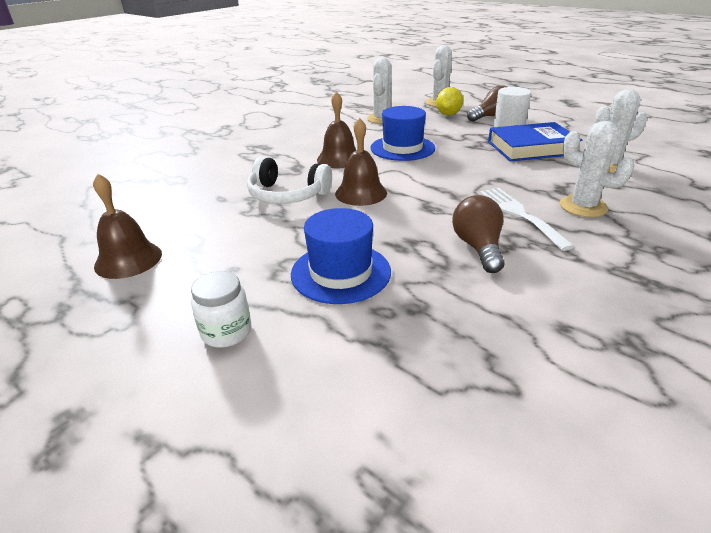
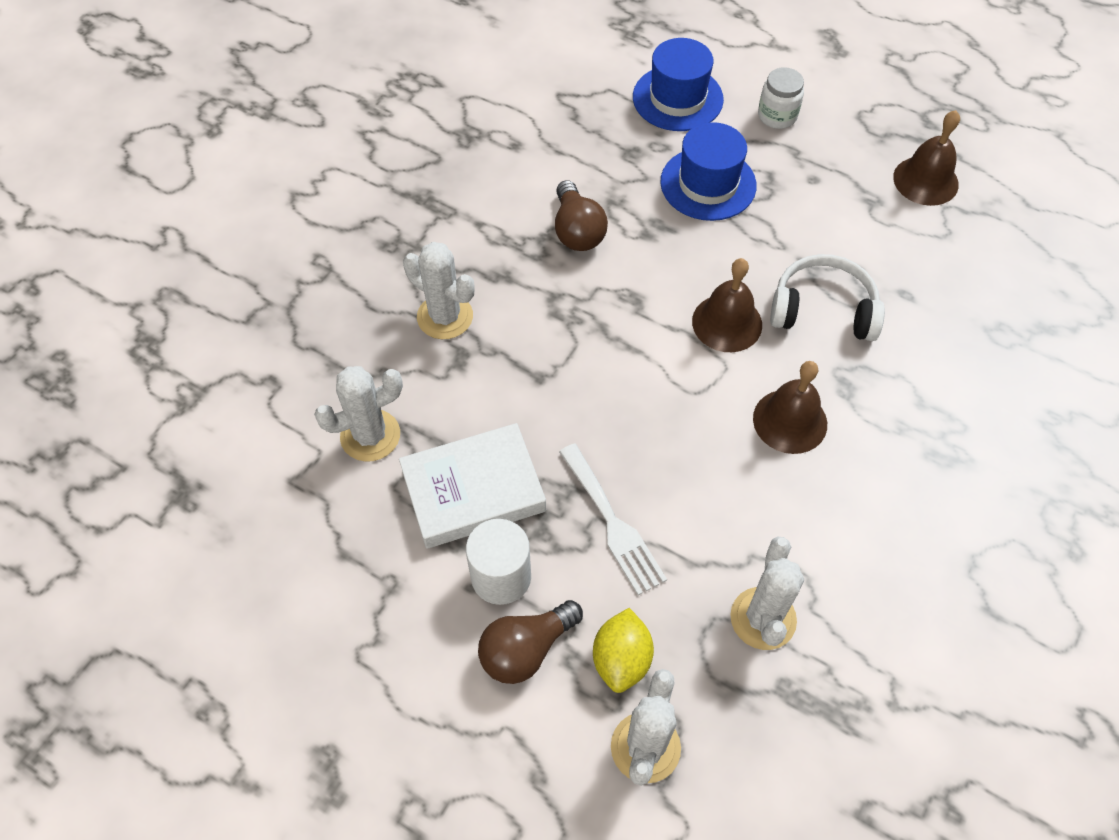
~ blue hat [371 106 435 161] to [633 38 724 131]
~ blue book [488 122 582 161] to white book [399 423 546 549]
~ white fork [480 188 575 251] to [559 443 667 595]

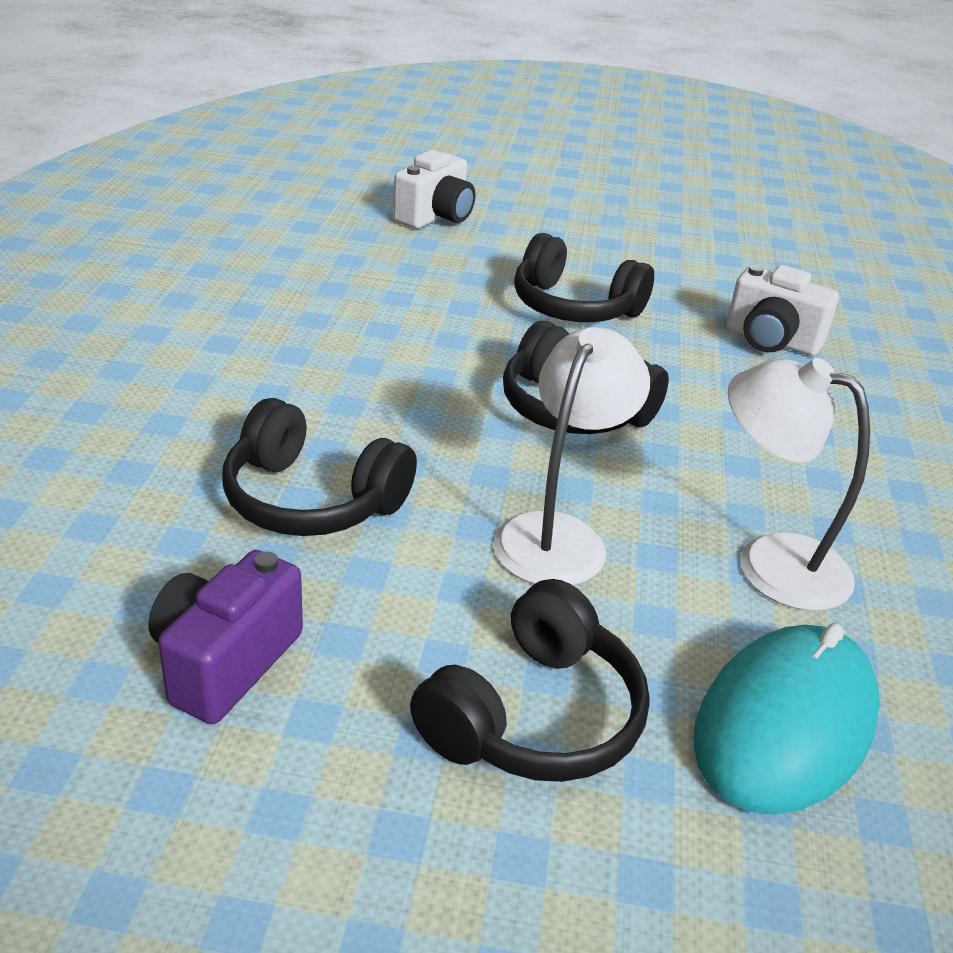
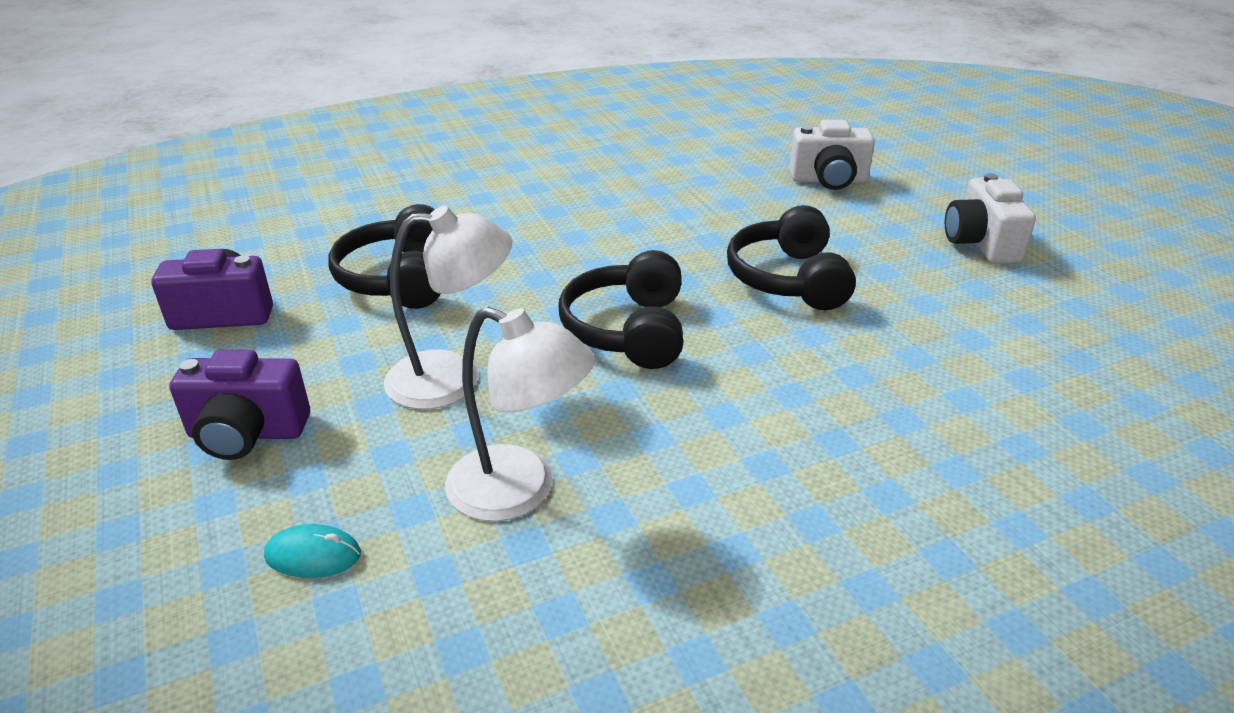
~ white camera [726 265 839 356] to [945 173 1036 264]
~ white lamp [728 358 870 611] = [445 307 595 521] 120 degrees clockwise
~ black headphones [410 579 650 782] to purple camera [169 350 310 460]
~ turquoise mouse [693 623 880 815] = [264 524 361 578] x0.43

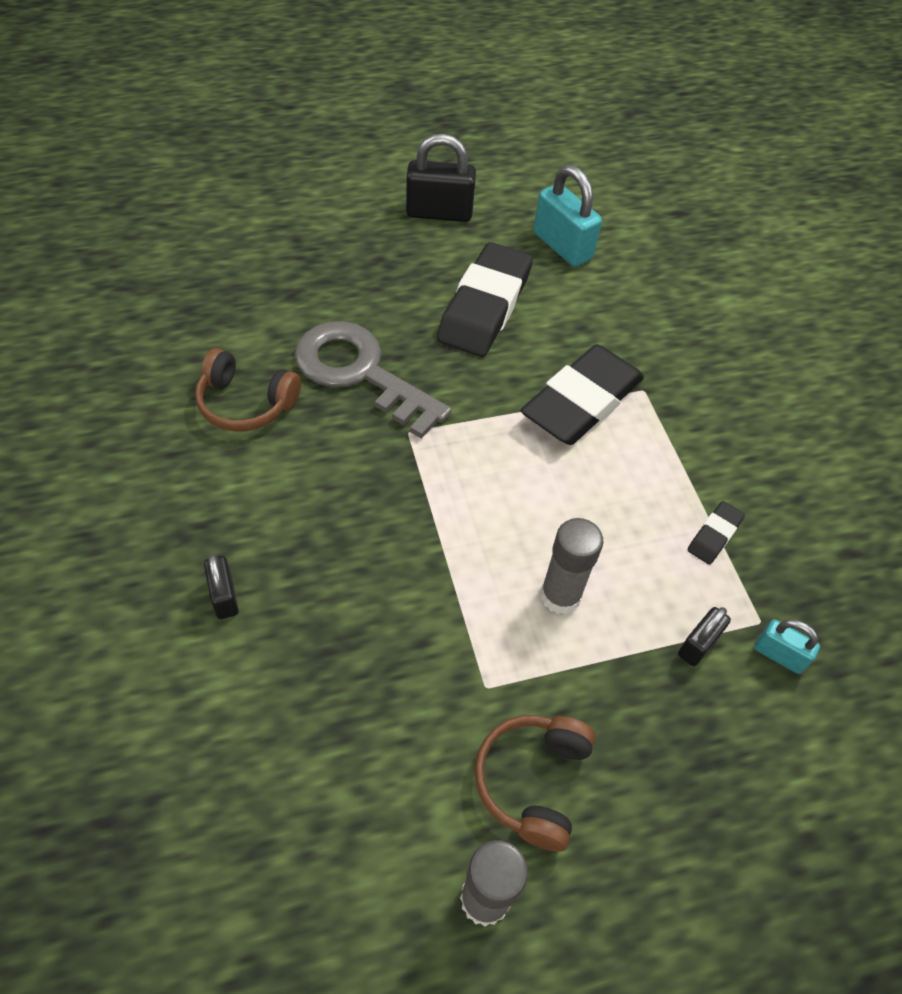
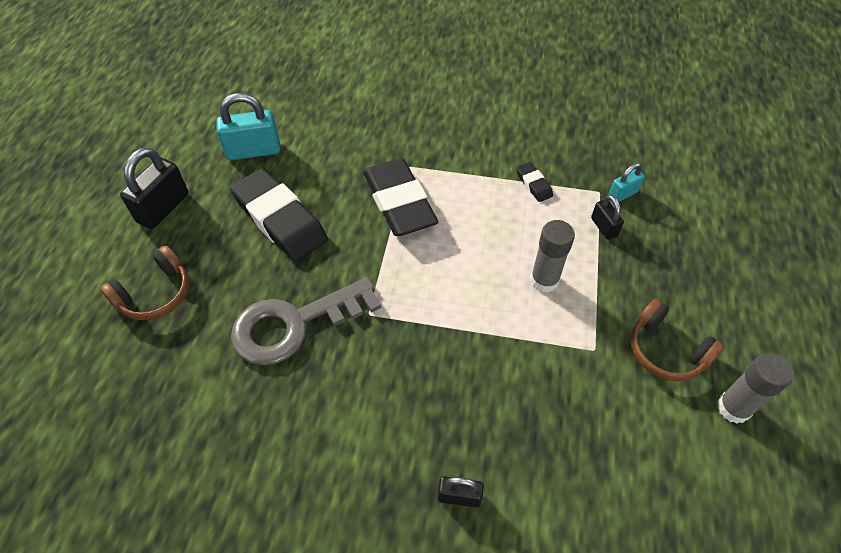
~ brown headphones [195 348 301 431] to [100 245 189 320]

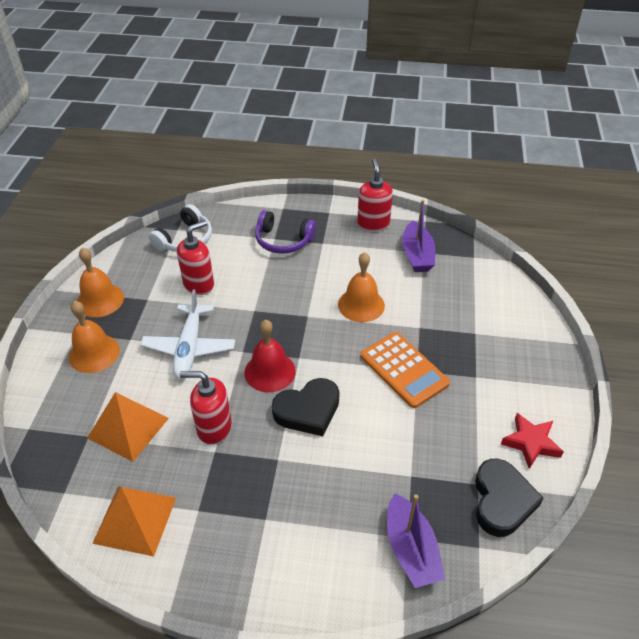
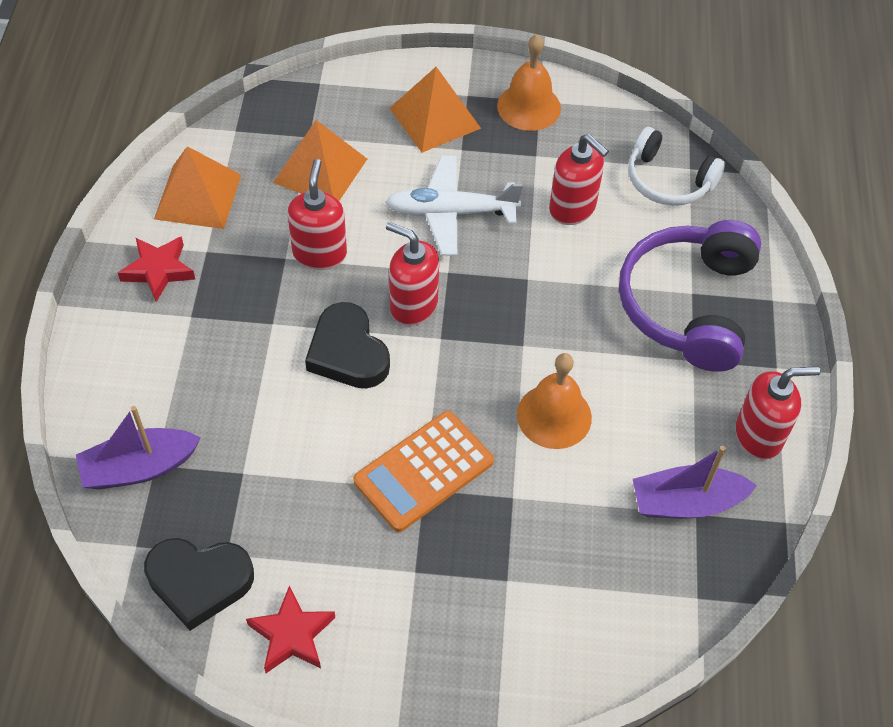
~ purple headphones [255 210 316 254] = [619 220 761 372] x1.61
~ orange bell [69 301 120 373] to orange pyramid [389 67 481 153]
~ red bell [245 320 296 392] to red soap dispenser [386 222 439 326]
+ red star [118 236 195 302]

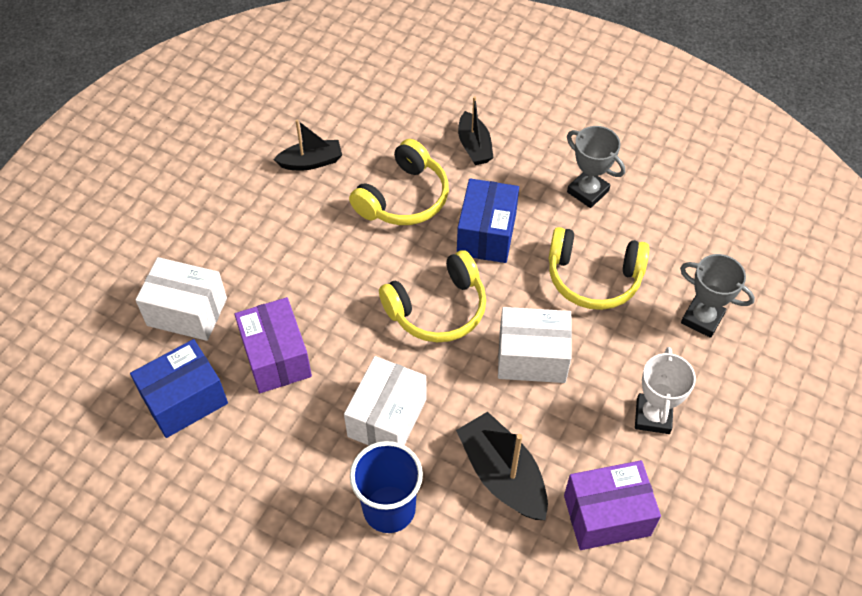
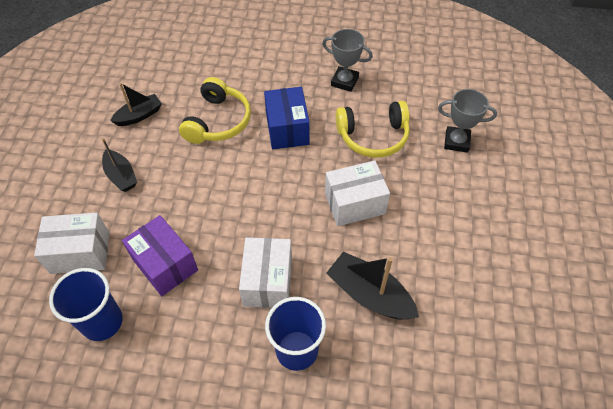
~ black boat [458 96 494 165] to [102 138 137 192]
- yellow headphones [379 250 486 342]
~ blue box [130 339 228 438] to blue cup [49 268 123 341]
- white trophy [635 347 696 434]
- purple box [564 460 661 550]

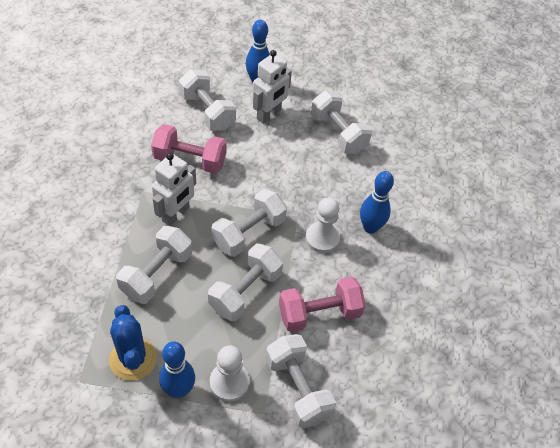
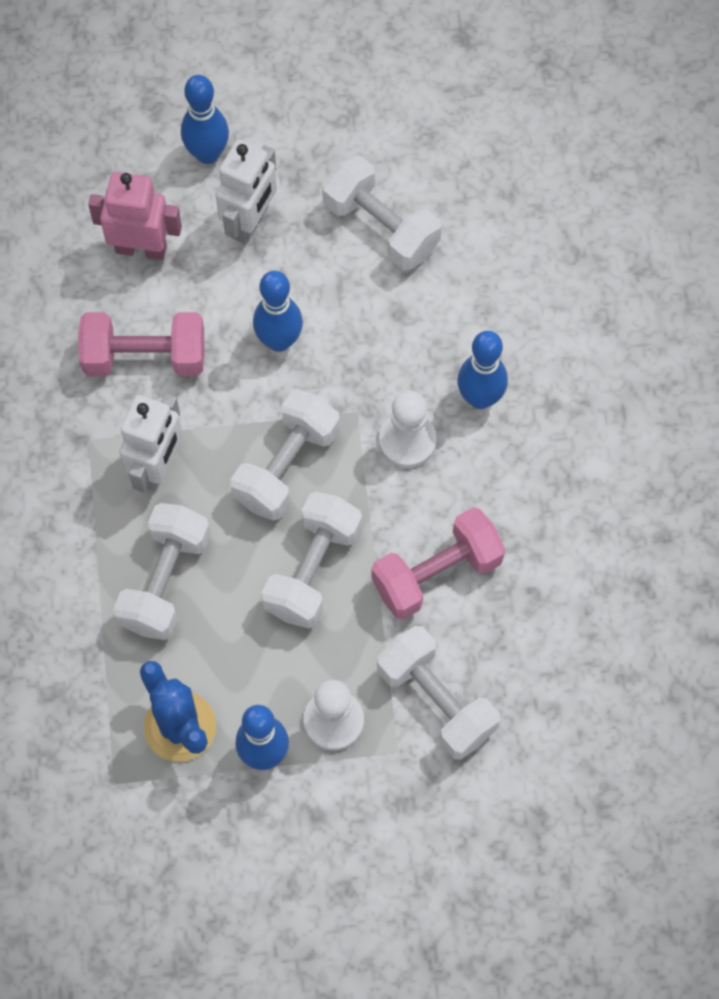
~ white dumbbell [179 69 236 131] to pink robot [88 172 182 260]
+ blue bowling pin [253 271 303 352]

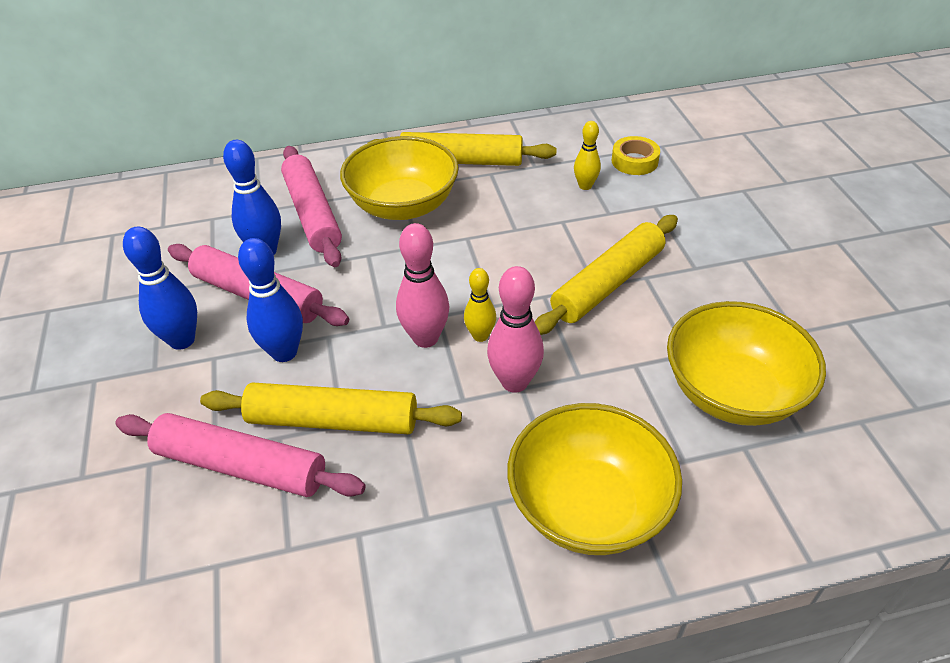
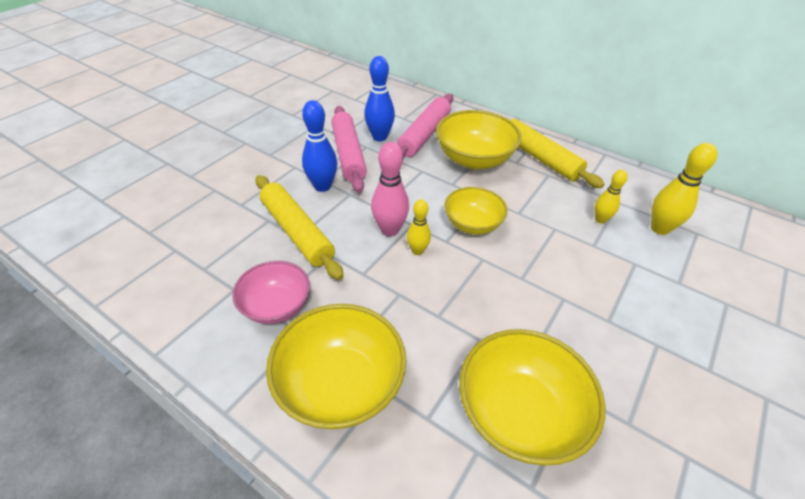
~ yellow tape [612 136 660 175] to yellow bowling pin [651 143 717 235]
- yellow rolling pin [535 215 678 335]
- blue bowling pin [123 227 197 350]
- pink bowling pin [487 266 544 393]
- pink rolling pin [115 413 366 497]
+ yellow bowl [444 187 508 235]
+ pink bowl [232 261 310 324]

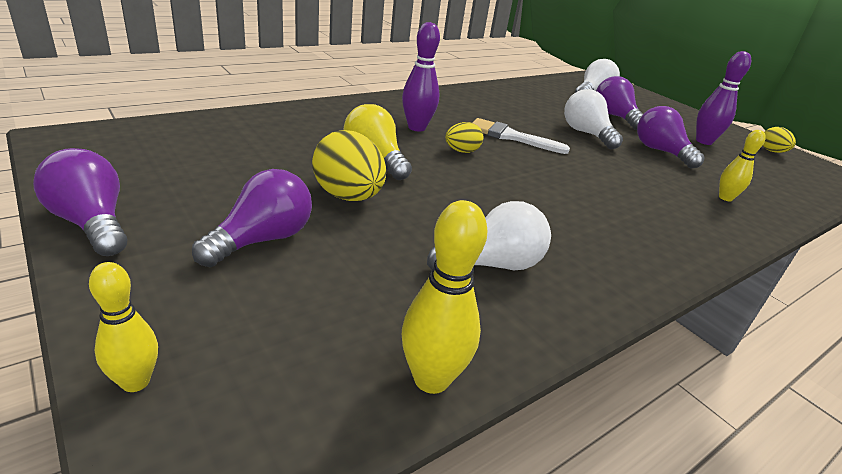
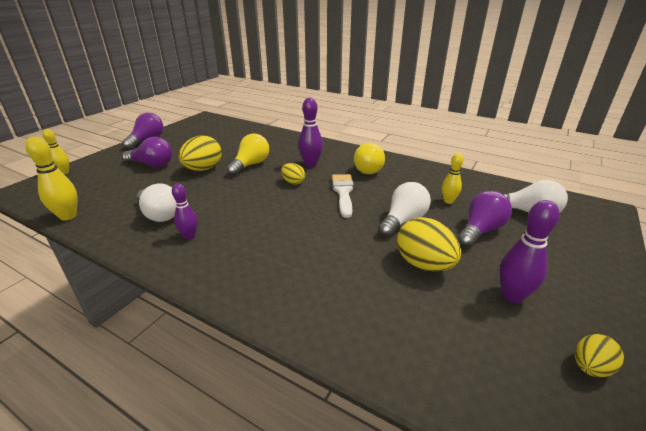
~ purple light bulb [637 106 705 169] to yellow egg [397 217 461 271]
~ yellow bowling pin [719 130 766 201] to [442 153 464 204]
+ yellow light bulb [354 143 385 174]
+ purple bowling pin [172 184 198 240]

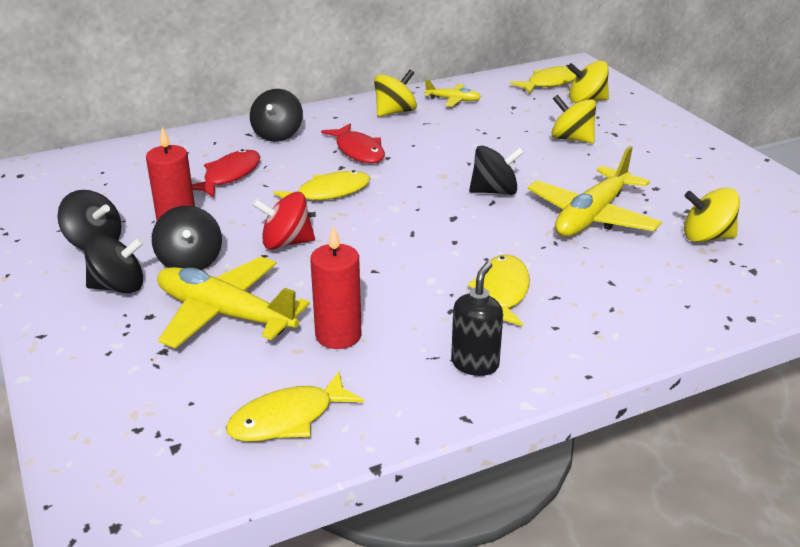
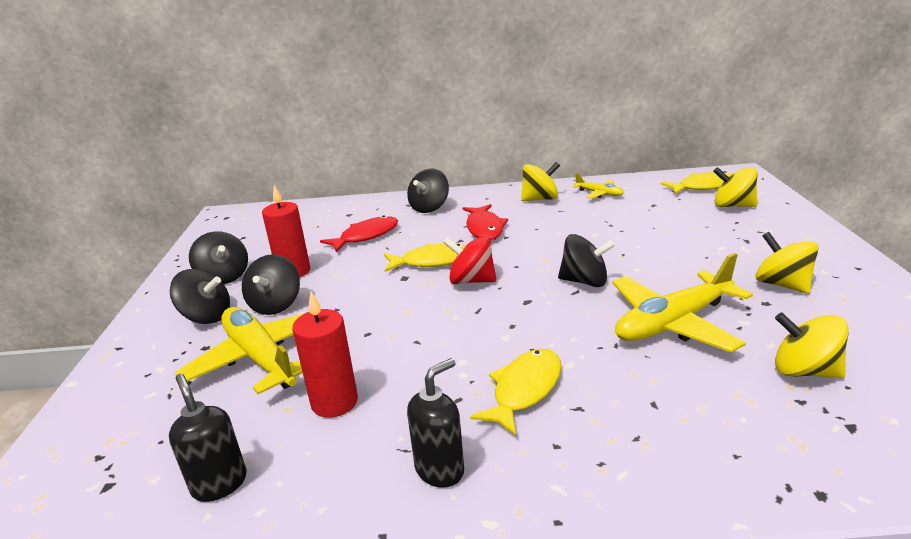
~ yellow spinning top [551 95 596 143] to [755 232 819 294]
~ red spinning top [252 192 315 250] to [443 236 497 284]
~ yellow fish [226 372 364 442] to black soap dispenser [169 374 247 502]

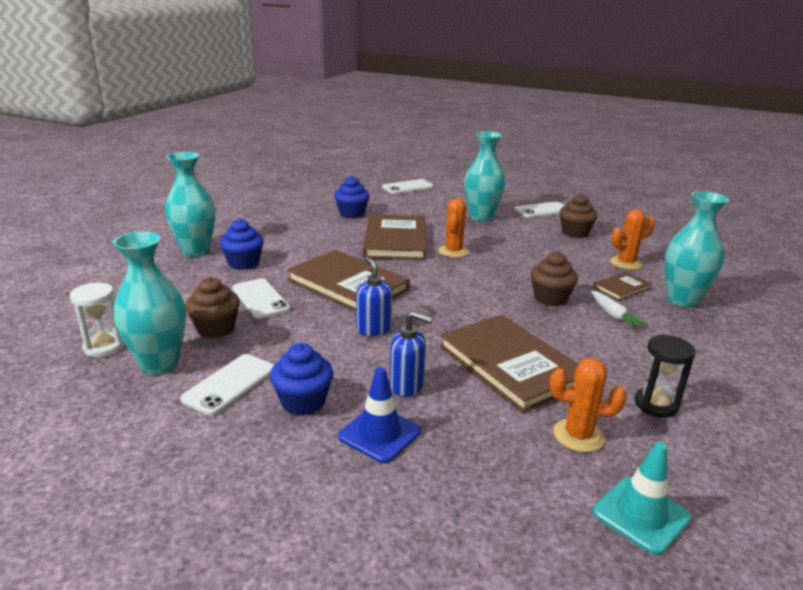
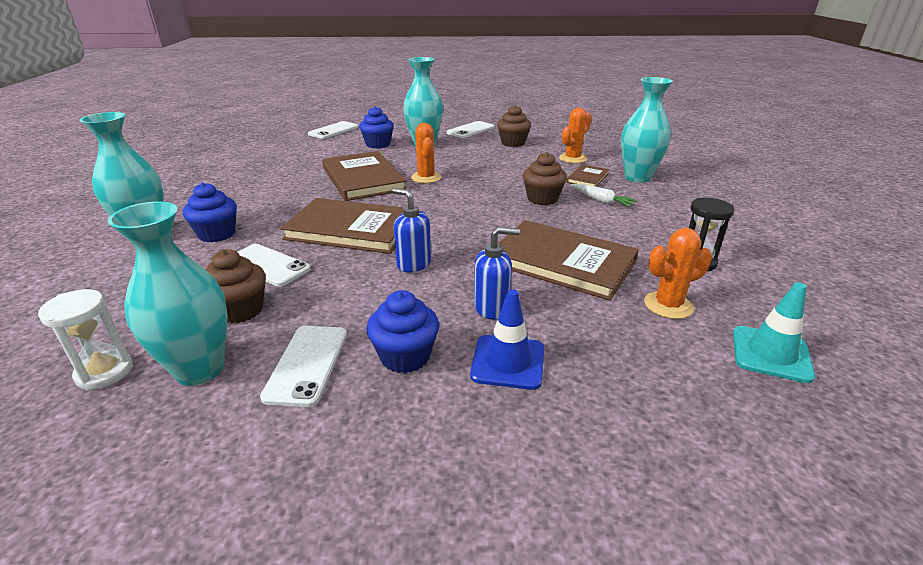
~ blue cupcake [334 176 370 218] to [359 106 394 149]

